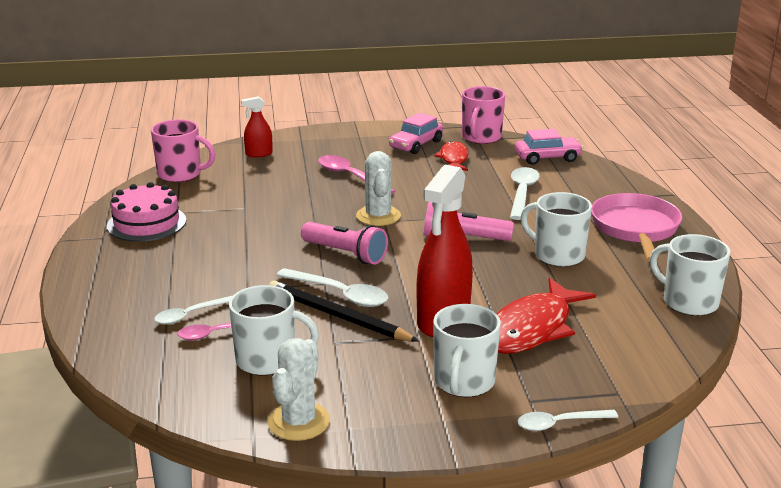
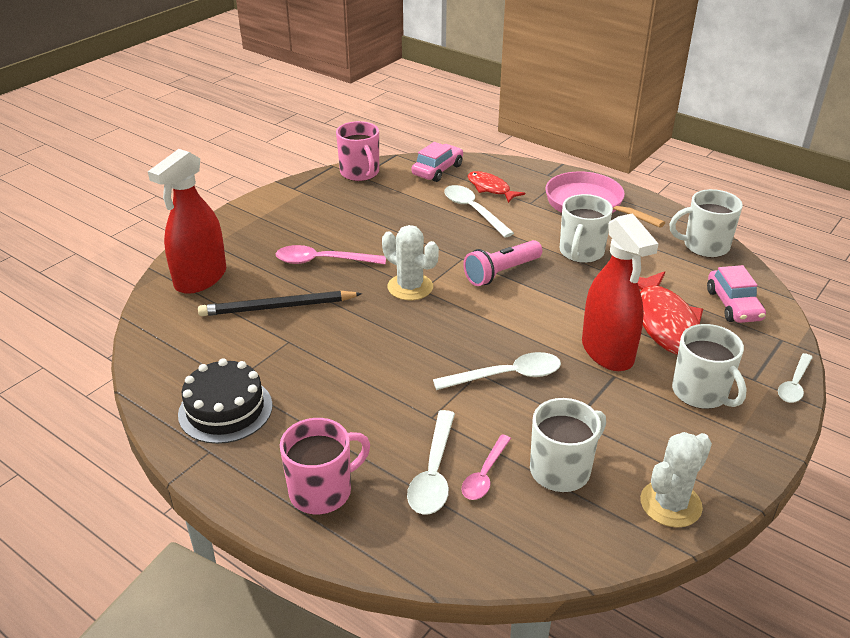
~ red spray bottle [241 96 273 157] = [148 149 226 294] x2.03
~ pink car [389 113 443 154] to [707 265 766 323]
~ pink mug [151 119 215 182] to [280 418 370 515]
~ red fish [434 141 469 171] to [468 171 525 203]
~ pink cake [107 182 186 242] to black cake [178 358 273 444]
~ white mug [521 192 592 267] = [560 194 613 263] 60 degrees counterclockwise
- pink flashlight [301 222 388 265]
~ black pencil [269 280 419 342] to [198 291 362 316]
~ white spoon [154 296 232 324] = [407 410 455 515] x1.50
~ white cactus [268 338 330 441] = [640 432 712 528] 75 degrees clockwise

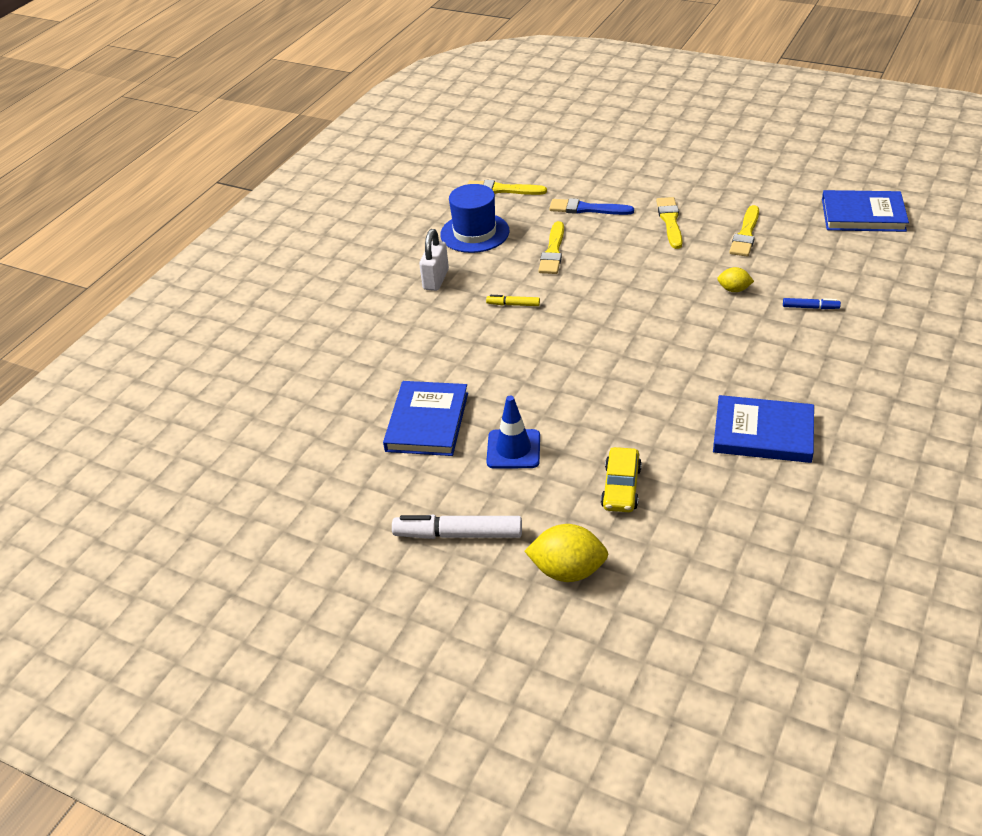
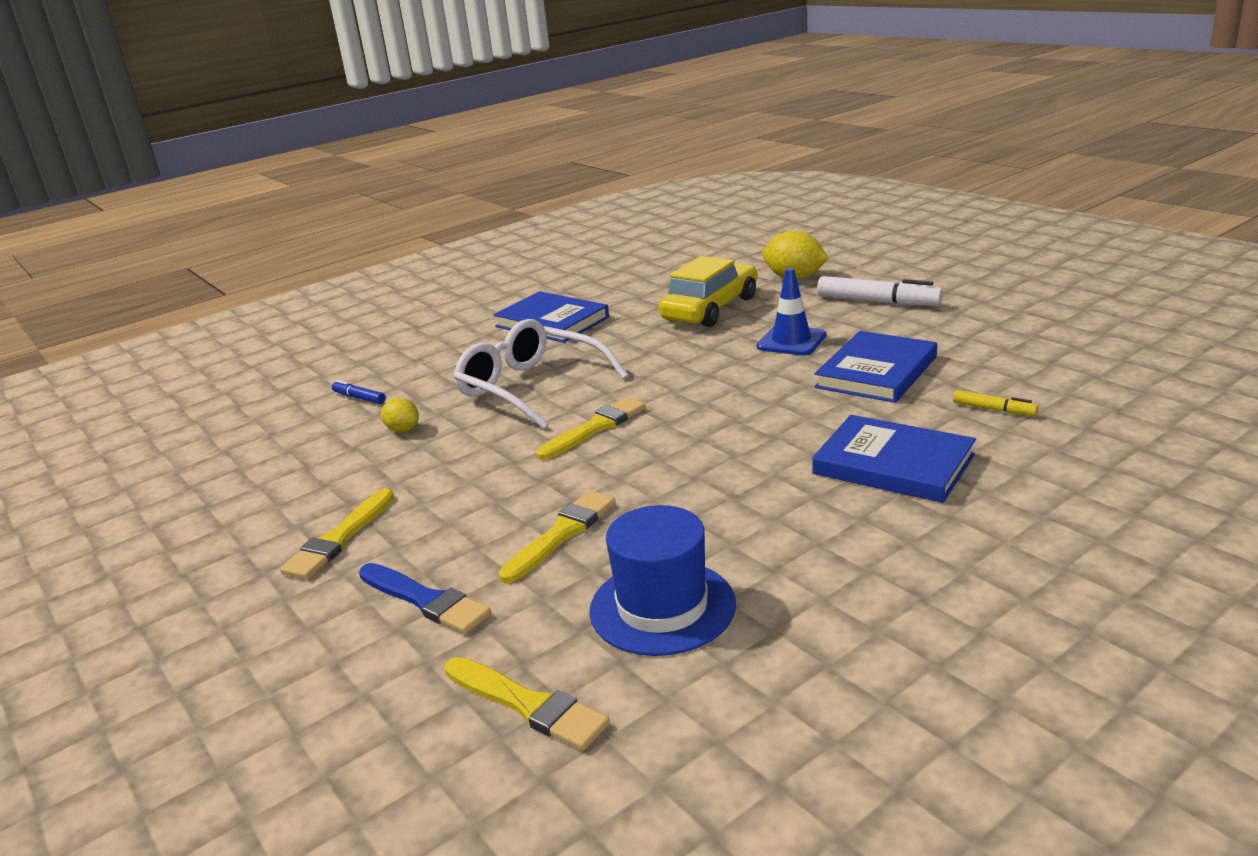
~ blue book [822 190 909 232] to [812 415 976 503]
~ yellow brush [729 205 759 257] to [536 397 646 460]
- white padlock [419 229 449 291]
~ yellow marker [486 295 540 306] to [953 390 1038 416]
~ yellow car [601 447 642 512] = [659 256 757 327] x1.61
+ white glasses [453 319 628 429]

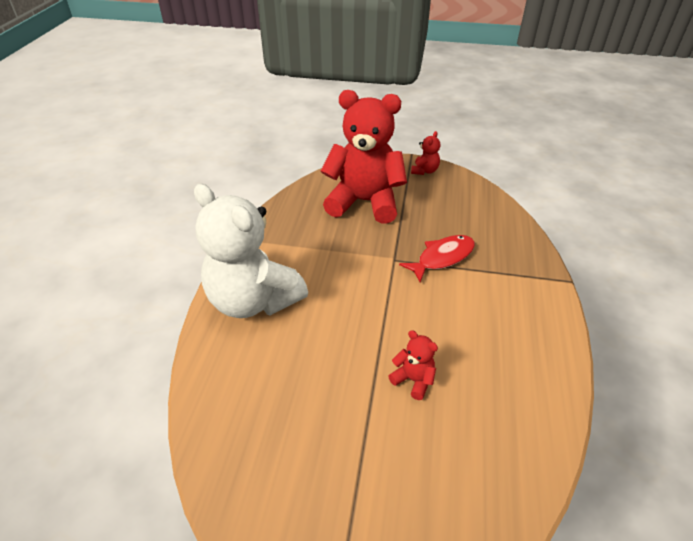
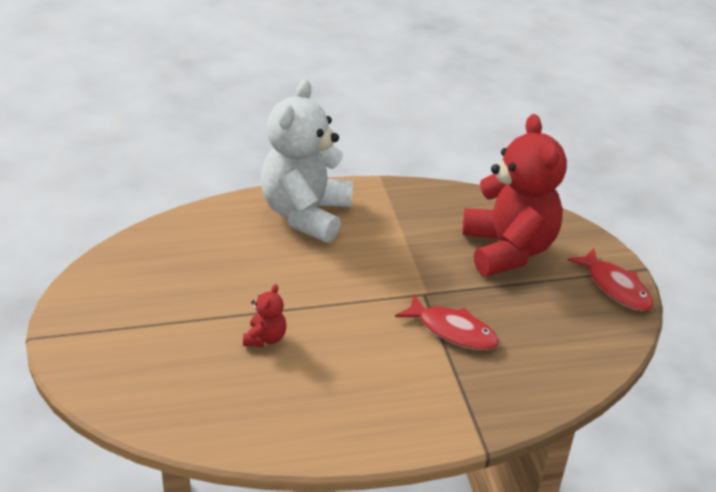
~ red teddy bear [411 131 440 175] to red fish [568 248 653 311]

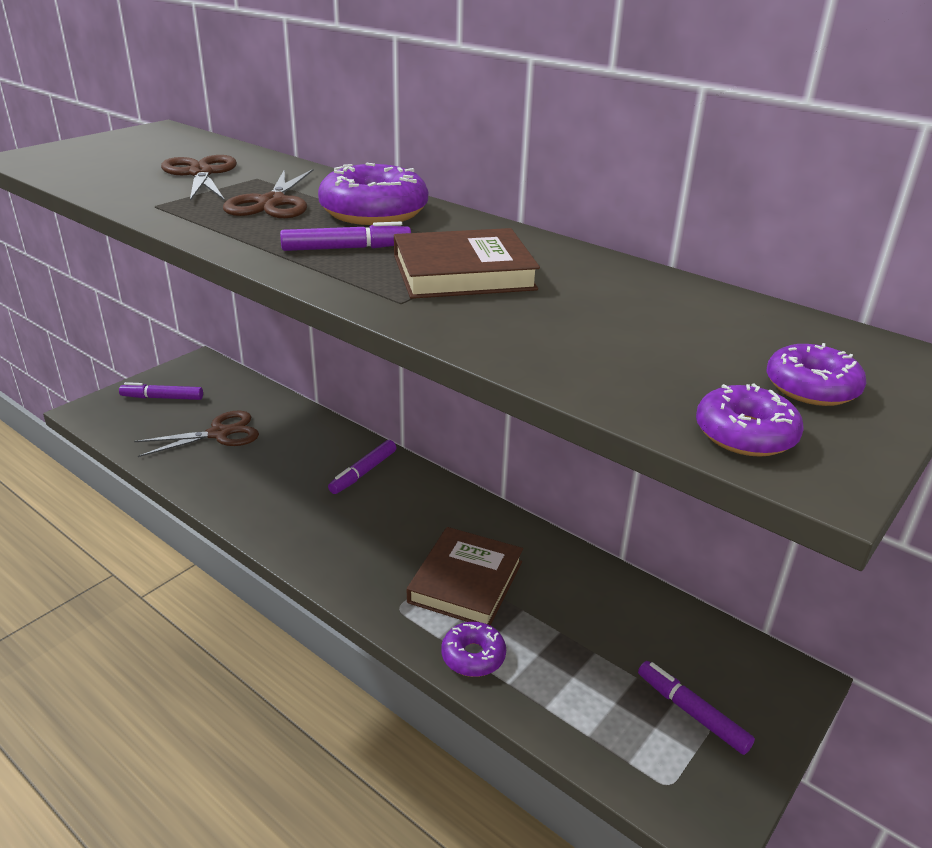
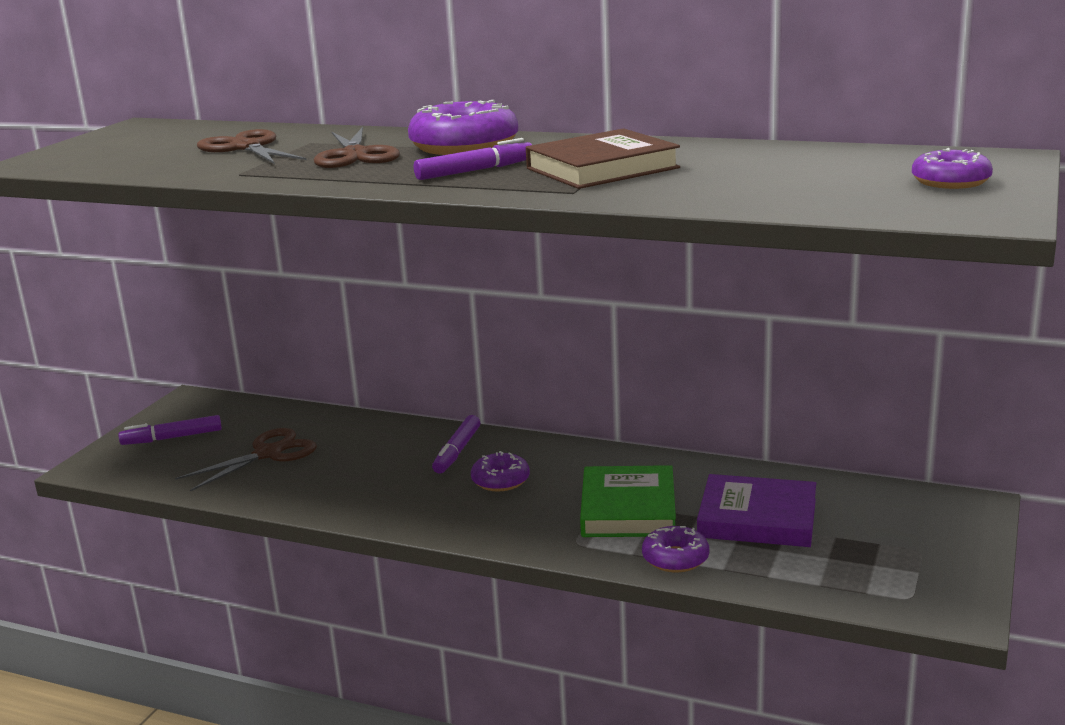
~ purple donut [696 383 804 457] to [471 451 530 491]
~ brown book [407 527 523 625] to green book [580 465 676 537]
- purple marker [638 661 755 755]
+ purple book [697 474 816 547]

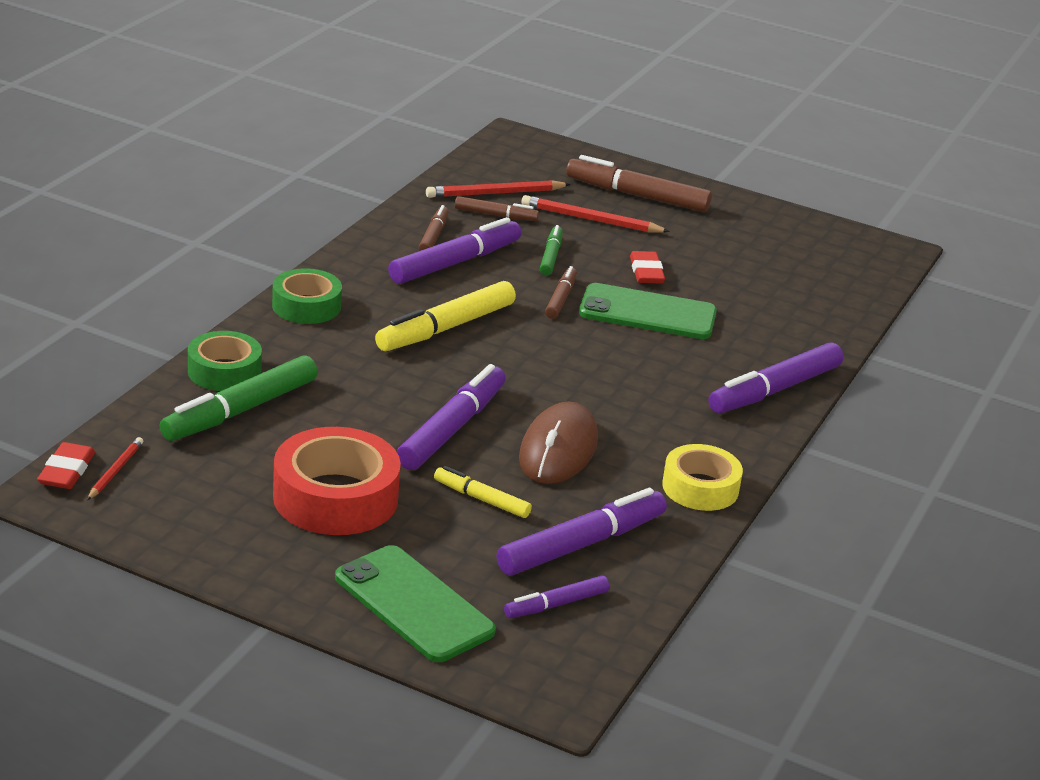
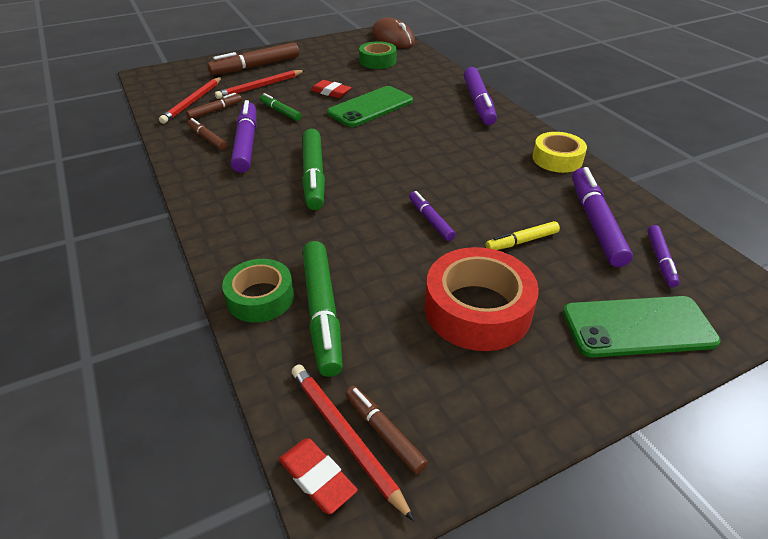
~ brown marker [545 266 577 319] to [345 386 428 474]
~ green tape [272 268 342 324] to [359 41 397 69]
~ yellow marker [375 281 516 351] to green marker [302 129 325 210]
~ purple marker [397 364 506 470] = [409 191 456 241] x0.55
~ brown mouse [519 401 598 484] to [372 17 415 48]
~ red pencil [87 437 143 500] = [292 364 414 521] x1.71

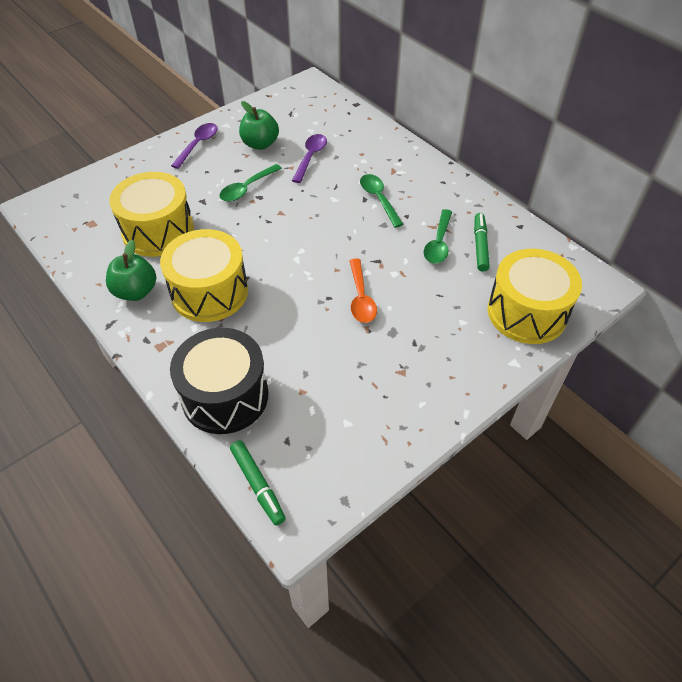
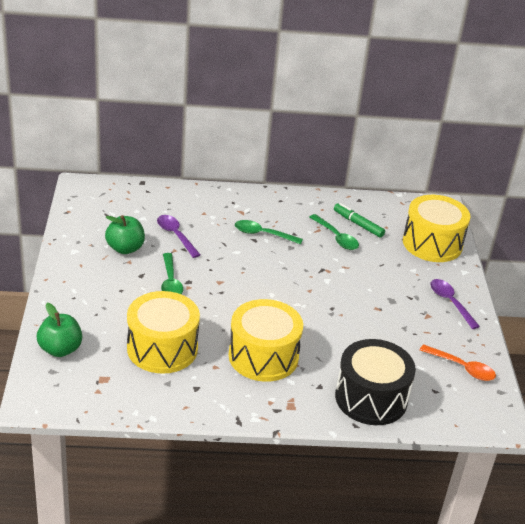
~ purple spoon [171 123 218 169] to [430 279 480 329]
~ green apple [106 240 156 301] to [37 303 82 357]
~ orange spoon [349 258 377 323] to [420 344 496 381]
- green marker [230 440 286 526]

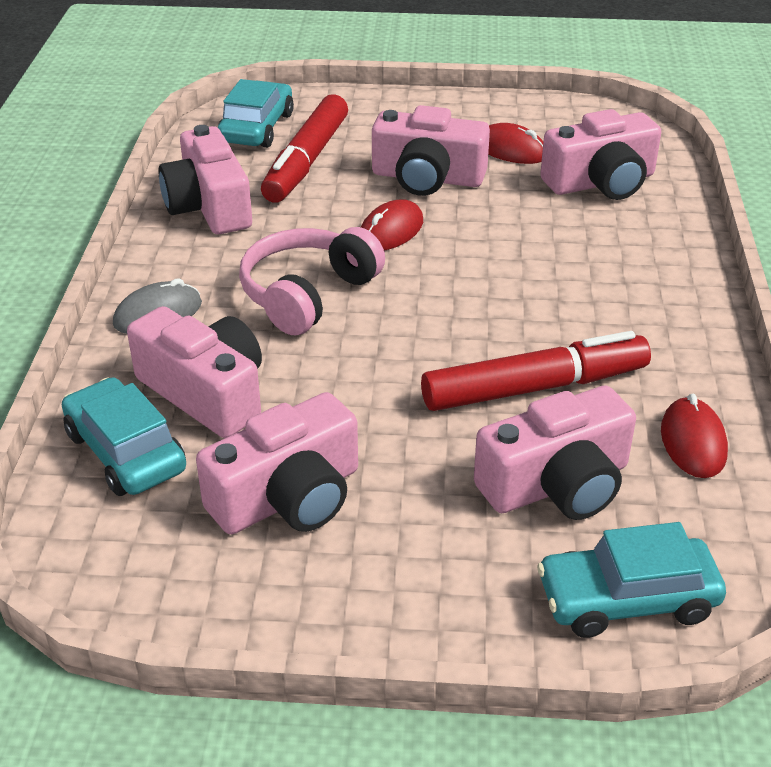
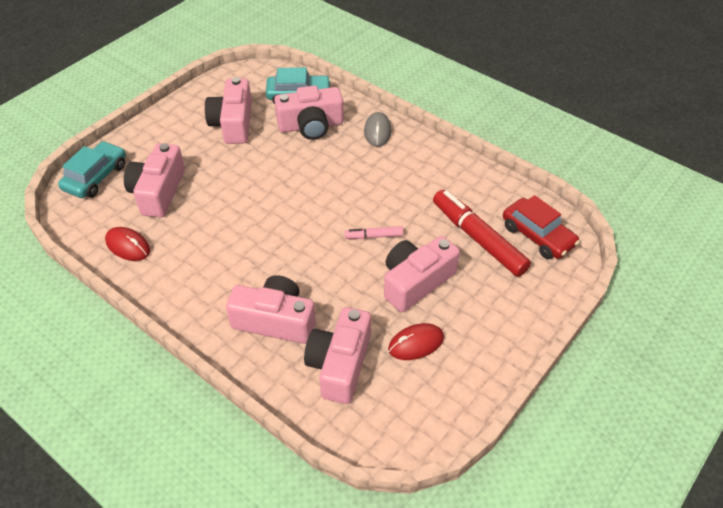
~ turquoise car [218 79 294 148] to red car [503 195 580 259]
~ pink camera [158 125 252 234] to [226 275 316 344]
~ red mouse [361 199 423 250] to pink marker [345 226 404 239]
- pink headphones [239 227 385 335]
- red marker [421 331 651 411]

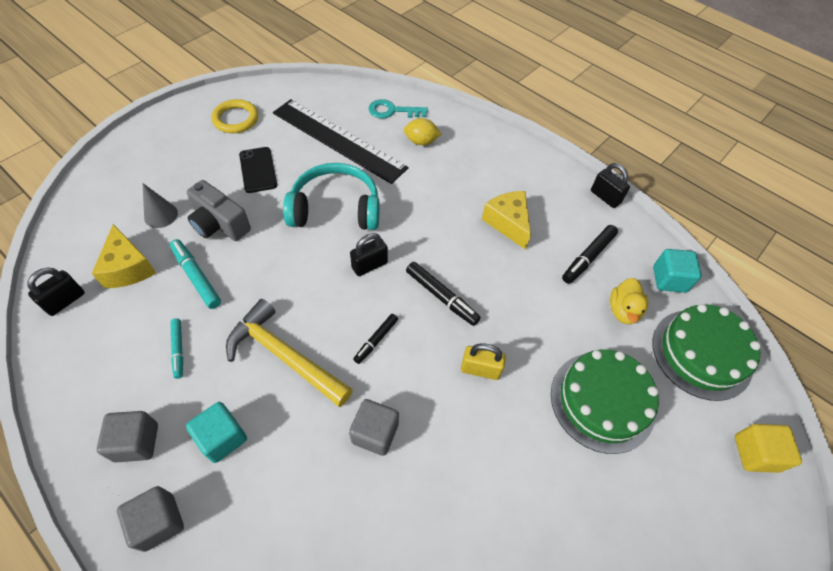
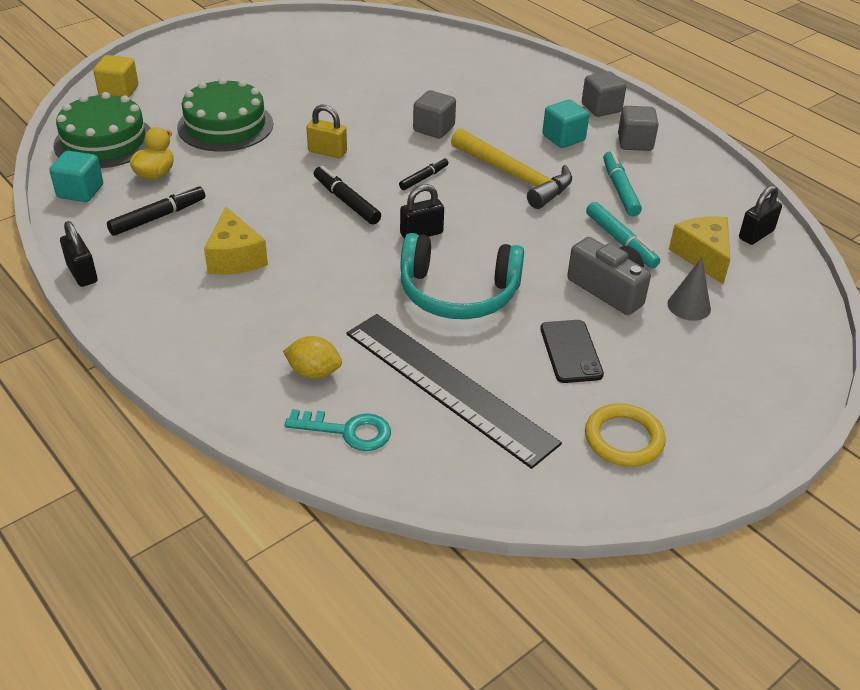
~ turquoise marker [170 318 183 379] = [603 151 642 217] x1.53

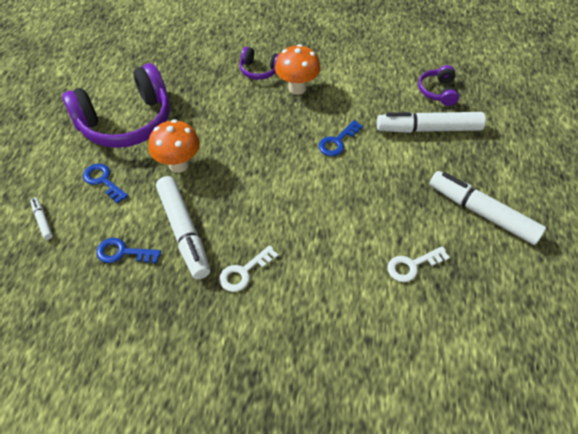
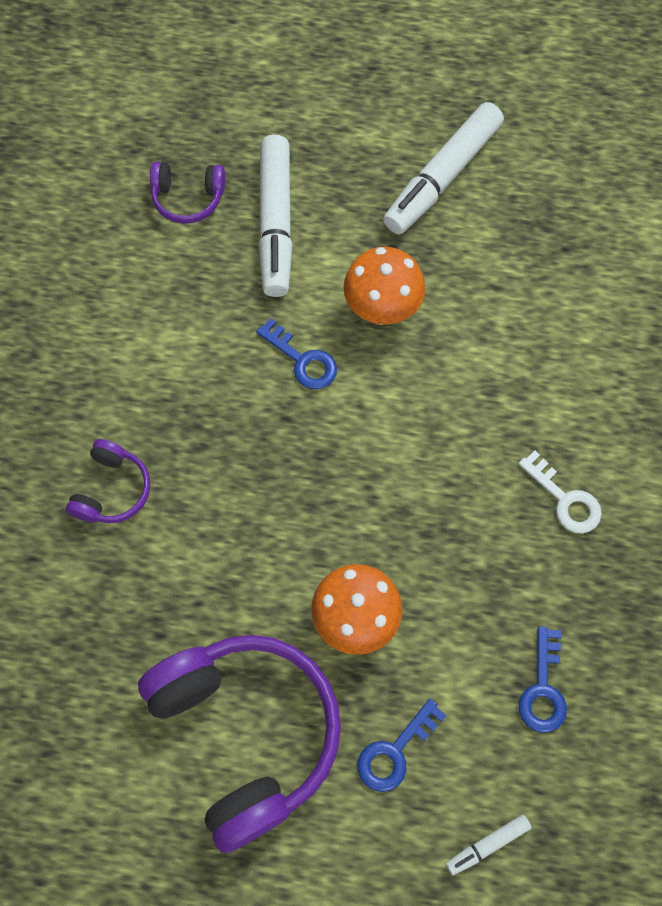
~ orange mushroom [275 44 320 95] to [343 247 425 325]
- white marker [156 176 210 279]
- white key [388 246 450 282]

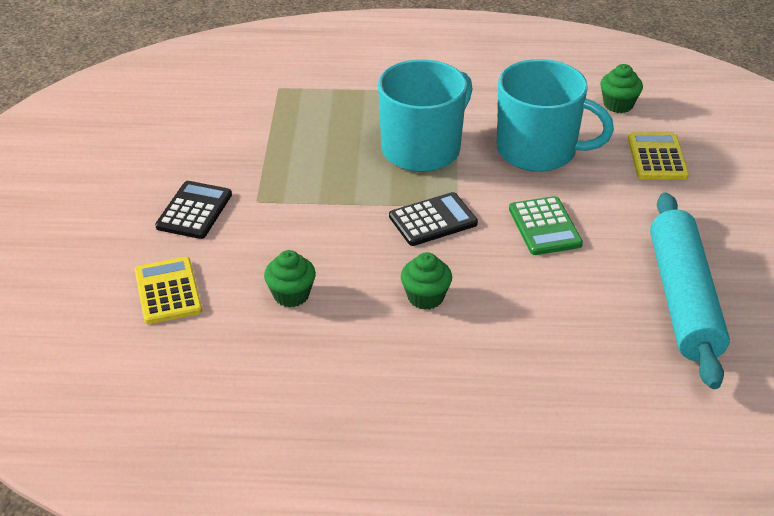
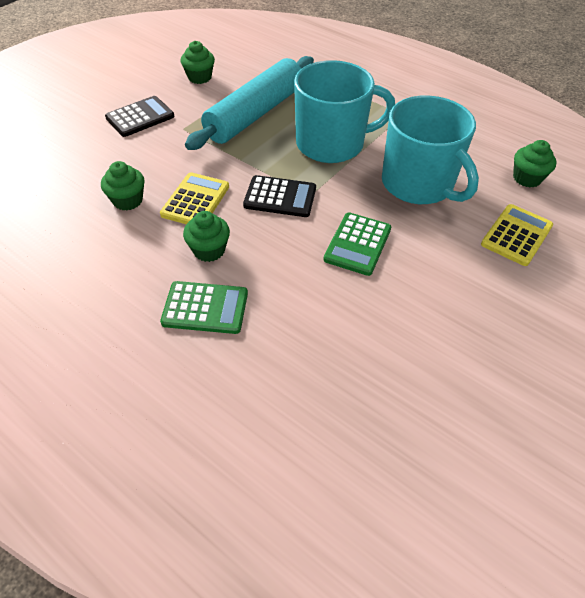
~ turquoise rolling pin [650 192 730 389] to [185 56 314 150]
~ yellow calculator [135 257 202 324] to [160 172 229 224]
+ green cupcake [181 41 215 84]
+ green calculator [160 281 248 334]

